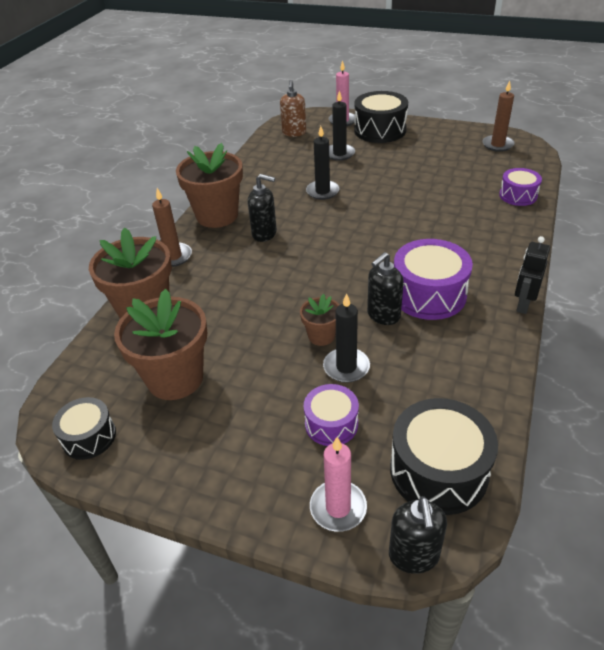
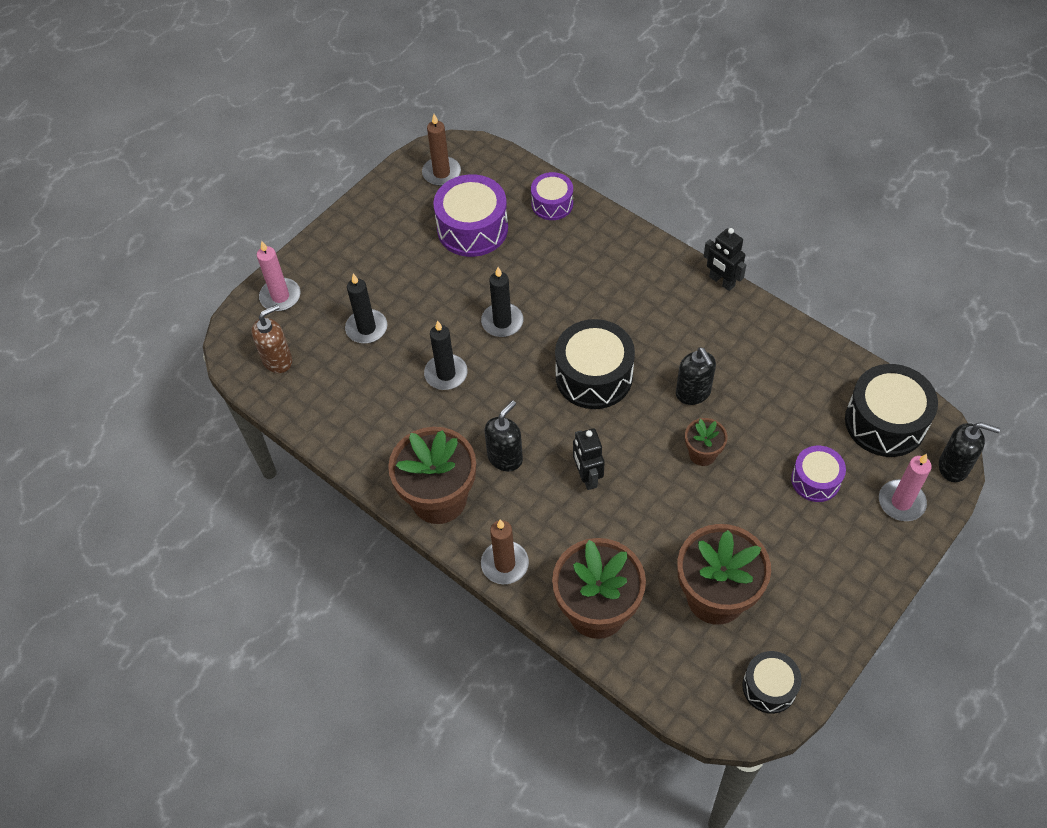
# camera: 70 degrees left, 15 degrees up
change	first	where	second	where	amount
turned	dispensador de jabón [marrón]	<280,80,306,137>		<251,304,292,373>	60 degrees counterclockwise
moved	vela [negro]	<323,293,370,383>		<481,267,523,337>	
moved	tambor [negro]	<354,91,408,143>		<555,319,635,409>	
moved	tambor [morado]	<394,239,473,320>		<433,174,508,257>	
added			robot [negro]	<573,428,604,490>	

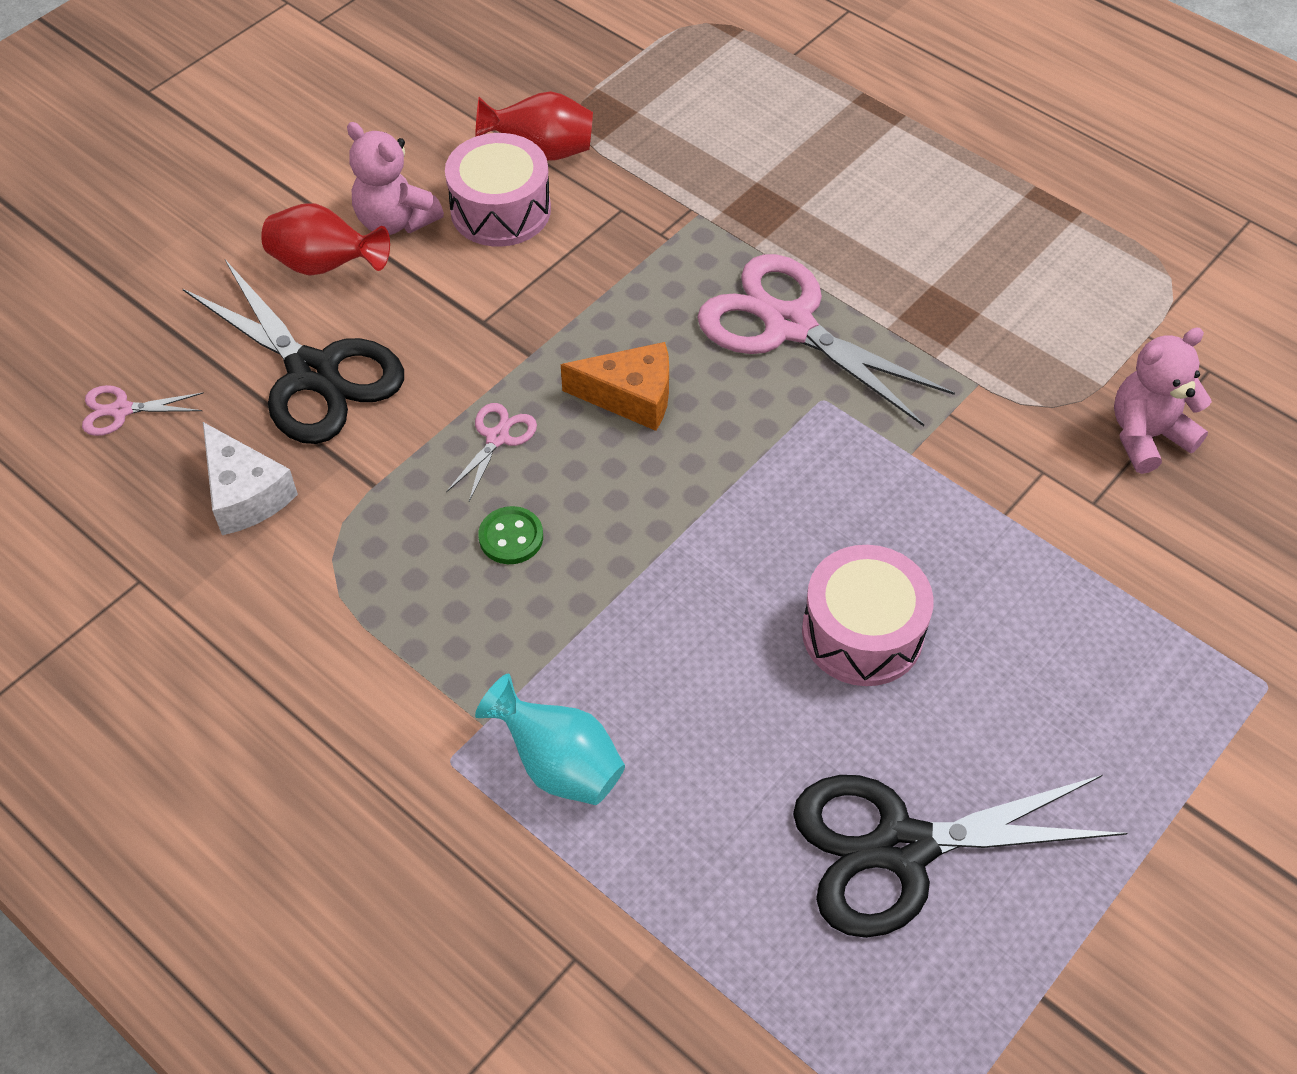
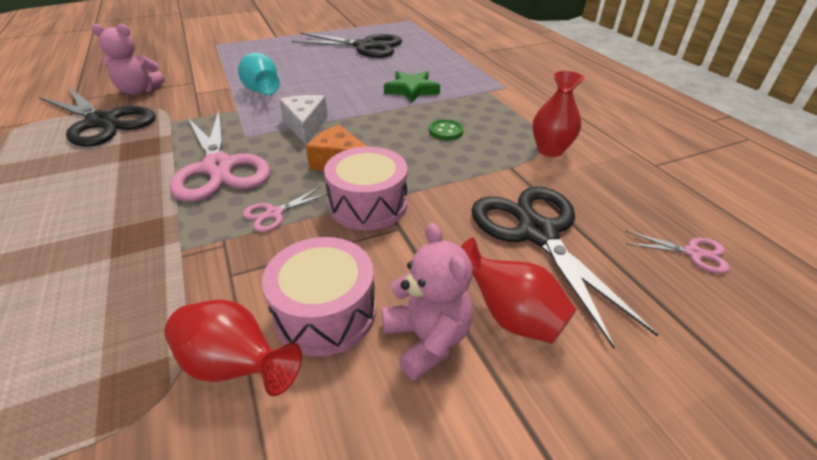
# camera: 155 degrees left, 15 degrees down
change	first	where	second	where	amount
moved	queso [blanco]	<203,422,298,535>		<279,95,328,146>	
moved	tijeras [rosa]	<446,403,537,501>		<243,187,328,232>	
moved	florero [turquesa]	<475,674,625,805>		<238,53,280,95>	
moved	tambor [rosa]	<802,545,934,686>		<324,147,407,230>	
added			tijeras [negro]	<39,86,156,147>	
added			estrella [verde]	<384,71,440,103>	
added			florero [rojo]	<533,70,585,157>	

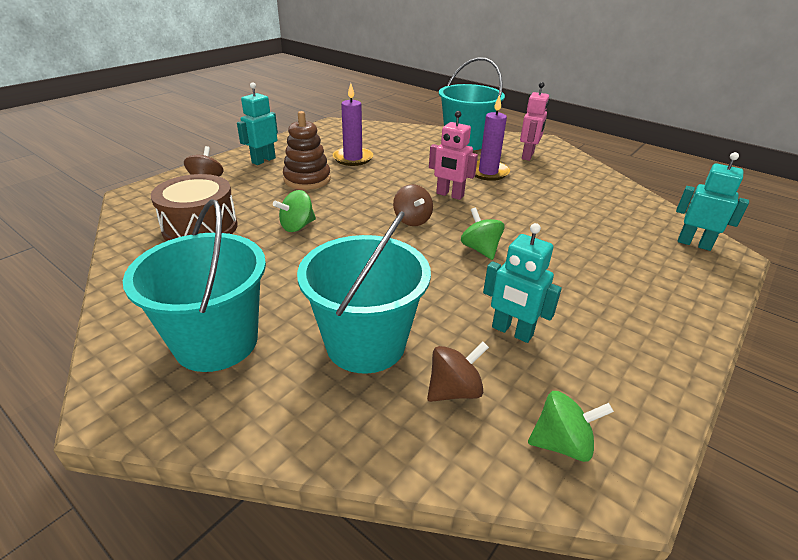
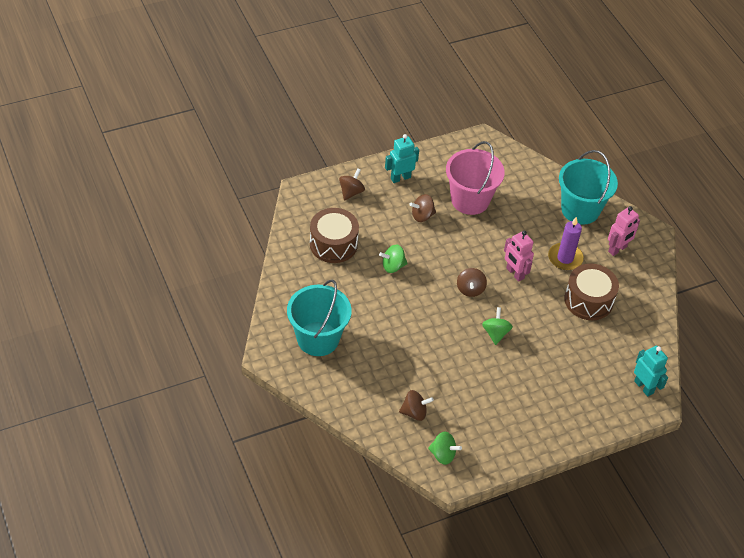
# camera: 25 degrees right, 15 degrees up
change	first	where	second	where	amount
replaced	juguete apilable [marrón]	<283,111,331,190>	peonza [marrón]	<409,194,436,222>	
removed	balde [turquesa]	<297,211,431,373>			
replaced	vela [morado]	<332,83,373,166>	balde [rosa]	<446,141,505,215>	
removed	robot [turquesa]	<483,223,562,343>			
added			tambor [marrón]	<564,263,619,320>	

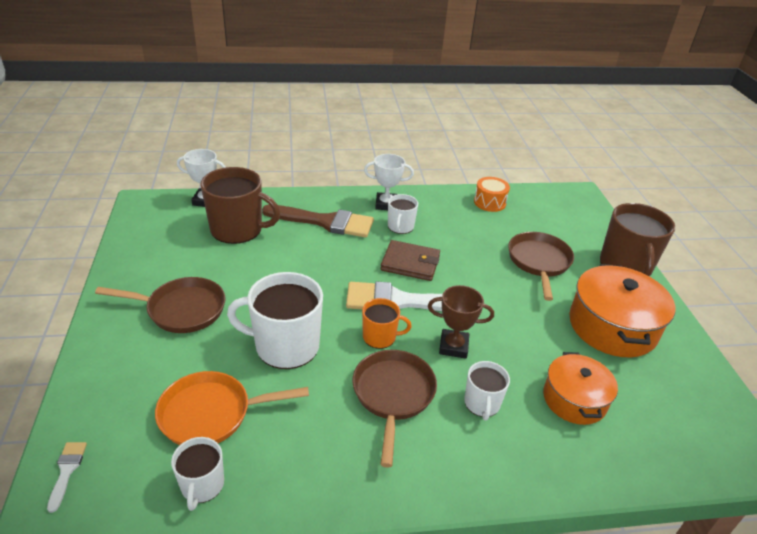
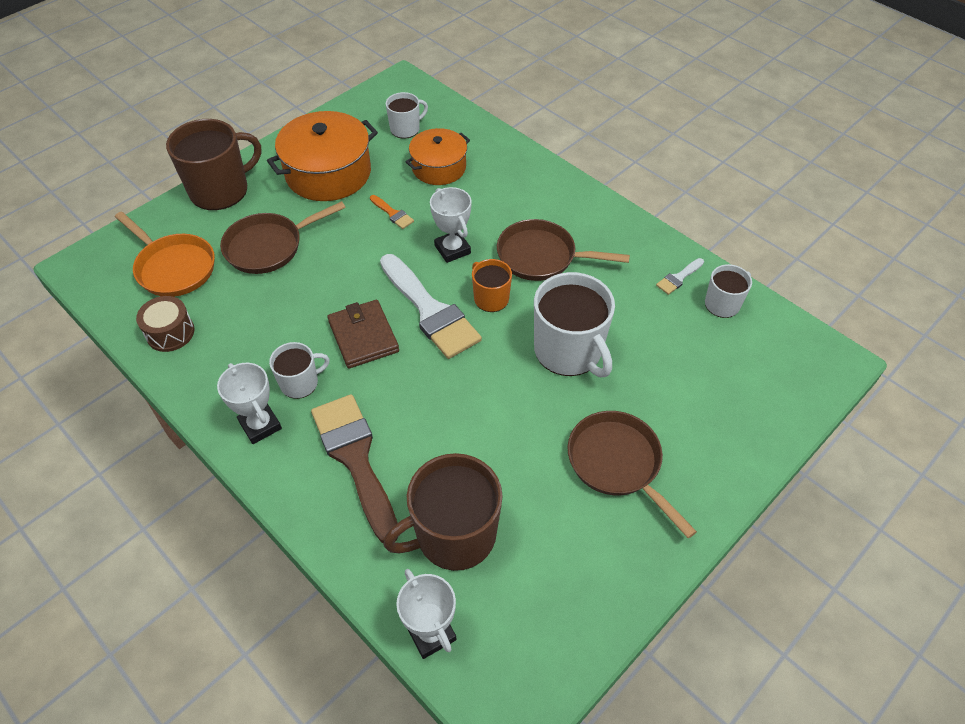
# camera: 125 degrees left, 15 degrees up
change	first	where	second	where	amount
moved	pincel [blanco]	<47,442,87,513>		<656,258,704,295>	
moved	sartén [naranja]	<155,371,309,445>		<115,212,215,297>	
turned	taza [marrón]	<200,167,280,244>		<383,453,503,571>	90 degrees counterclockwise
turned	sartén [marrón]	<352,350,437,468>		<497,219,630,281>	45 degrees clockwise
recoloured	trofeo [marrón]	<428,285,494,359>	trofeo [blanco]	<430,187,472,263>	
moved	taza [blanco]	<464,361,510,420>		<386,92,428,139>	
recoloured	tambor [naranja]	<474,177,510,212>	tambor [marrón]	<136,296,195,352>	
added			pincel [naranja]	<370,195,414,229>	

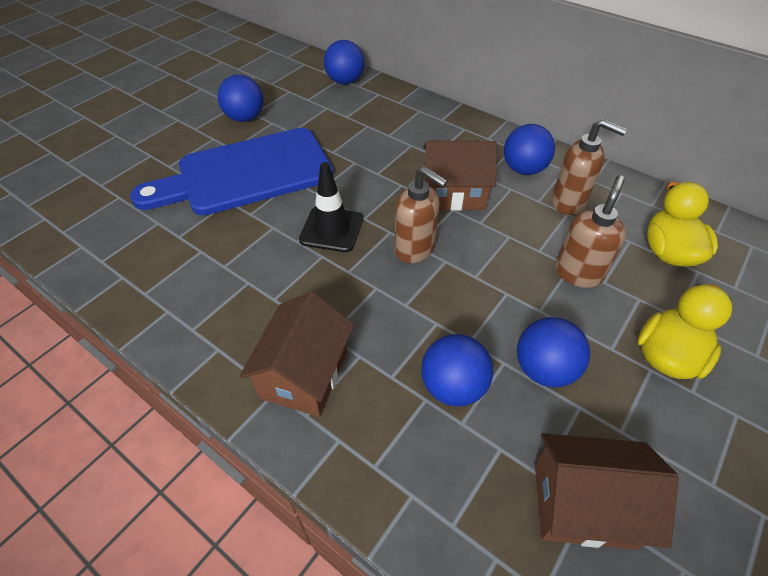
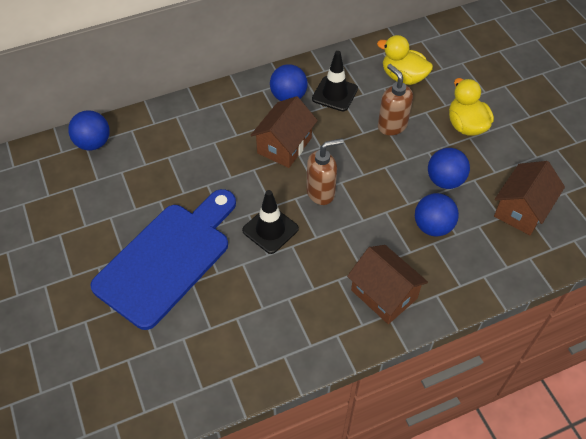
# camera: 60 degrees left, 5 degrees up
change	first	where	second	where	amount
turned	tabla de cortar [azul]	<130,128,334,215>		<90,189,236,330>	150 degrees counterclockwise
removed	pelota [azul]	<218,75,264,122>			
replaced	dispensador de jabón [marrón]	<552,119,627,215>	cono de tráfico [negro]	<312,51,358,111>	

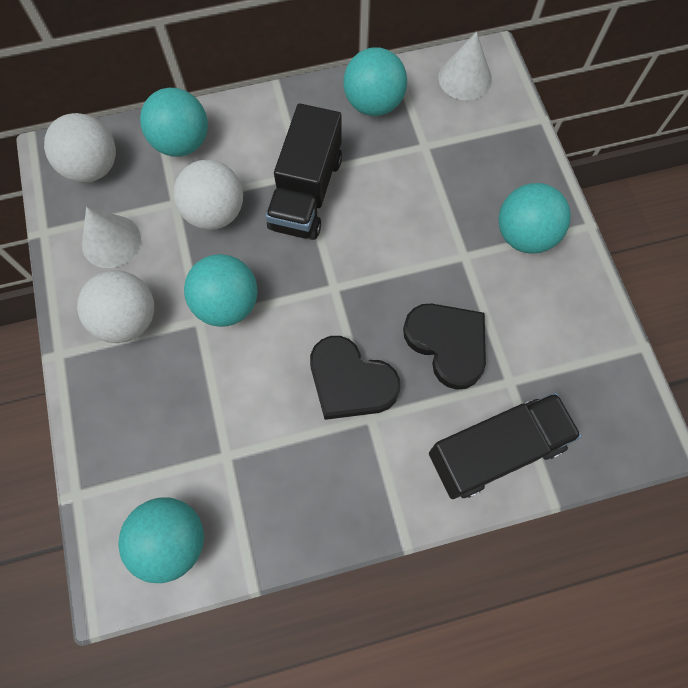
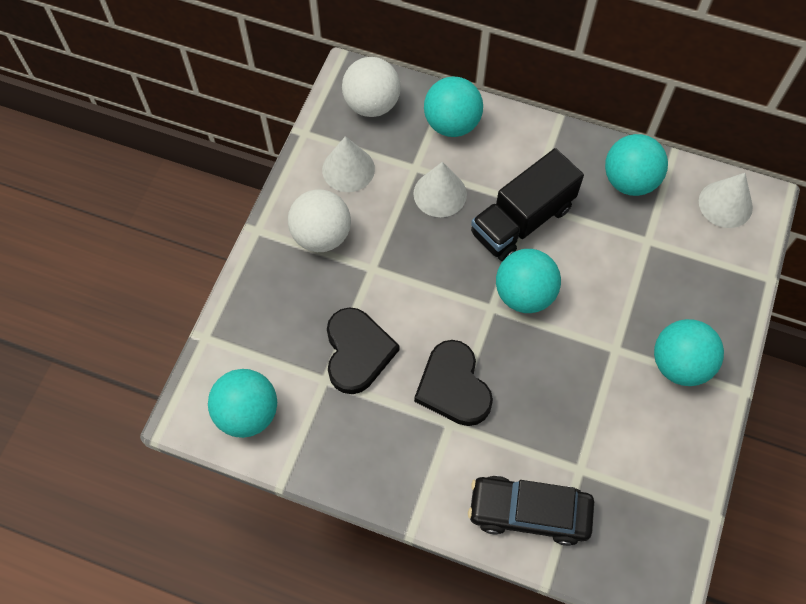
# camera: 35 degrees right, 5 degrees down
change	first	where	second	where	amount
replaced	pelota [blanco]	<173,160,243,230>	cono [blanco]	<413,162,467,217>	
moved	pelota [turquesa]	<184,254,258,327>		<496,249,561,313>	
moved	corazón [negro]	<403,303,486,390>		<327,307,399,394>	
replaced	camión [negro]	<429,393,582,499>	coche [negro]	<468,476,594,546>	

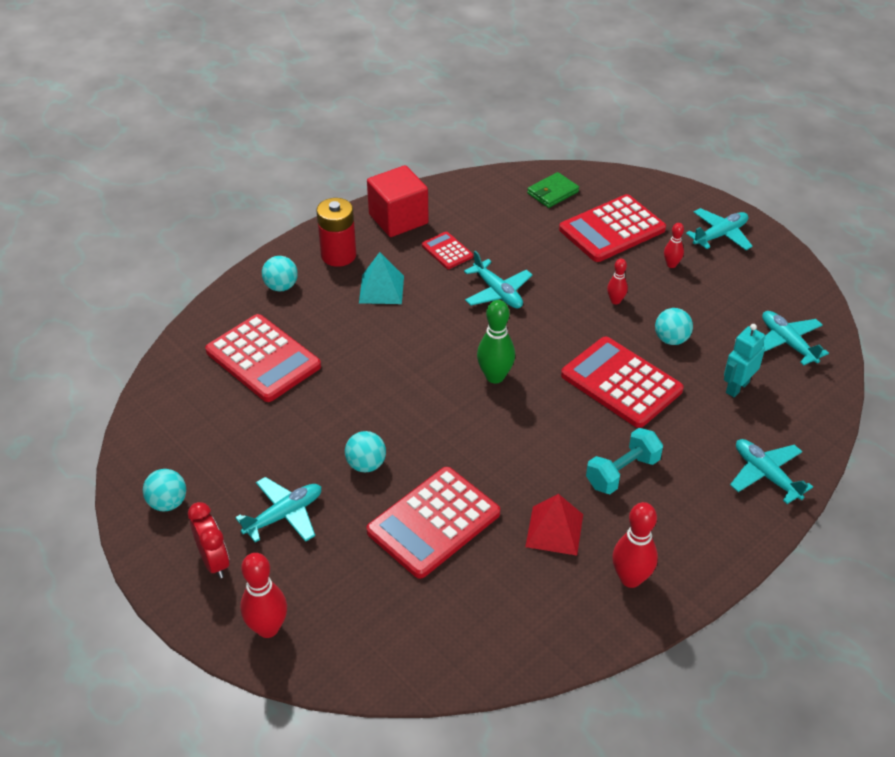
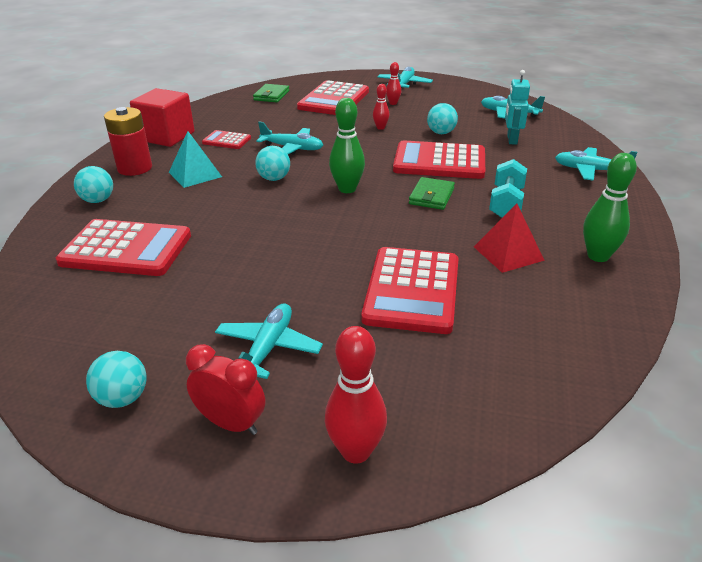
# camera: 35 degrees left, 10 degrees down
change	first	where	second	where	amount
moved	pelota [turquesa]	<345,431,386,472>		<255,146,290,181>	
recoloured	bolo [rojo]	<612,502,658,588>	bolo [verde]	<583,153,637,262>	
added			cartera [verde]	<409,177,455,210>	

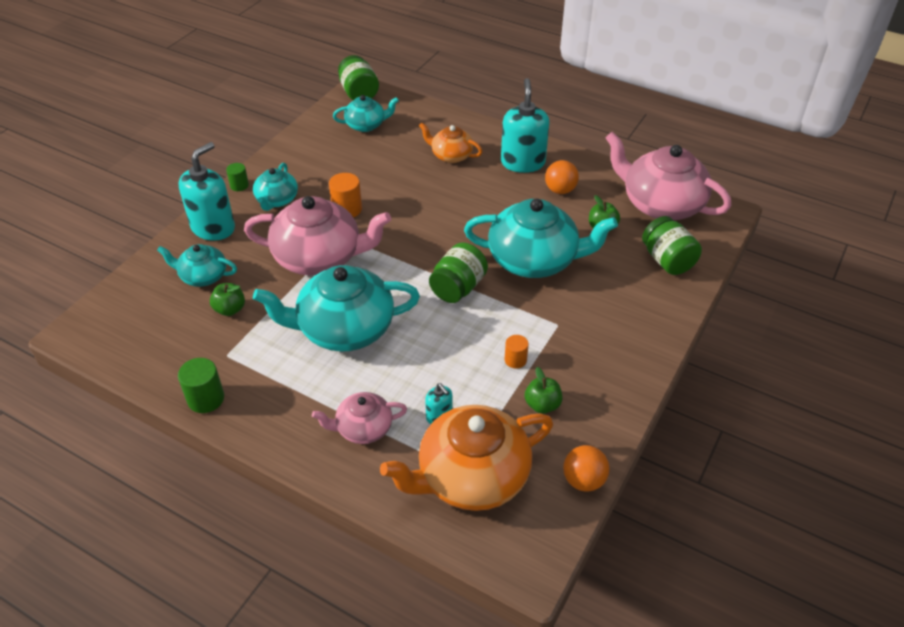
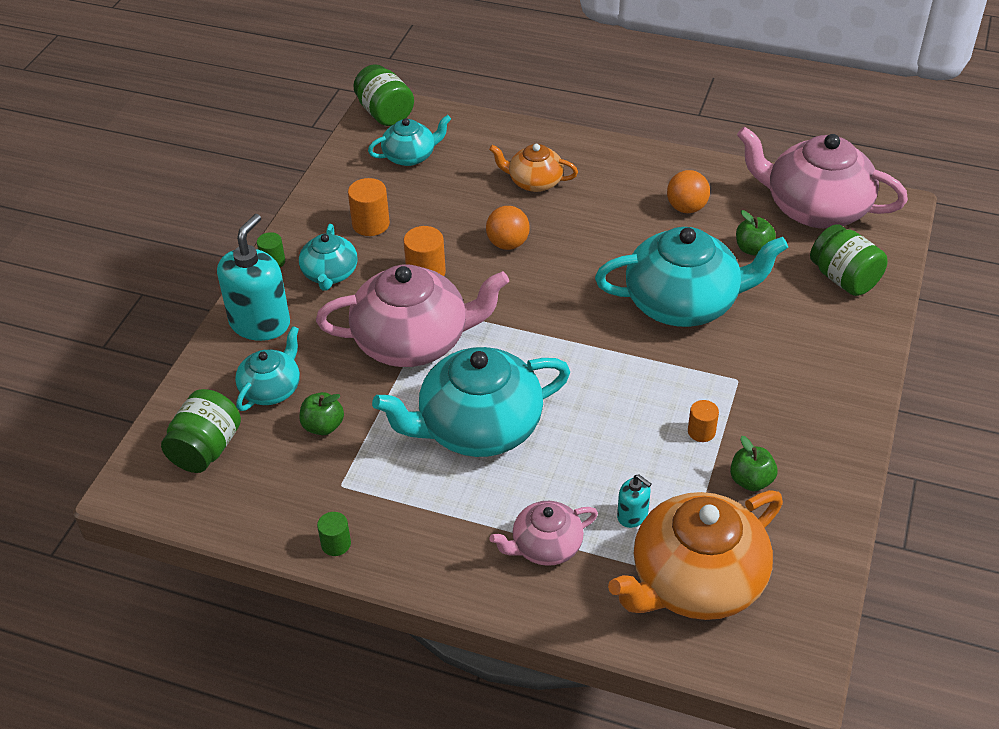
# camera: 10 degrees left, 0 degrees up
change	first	where	second	where	amount
turned	tetera [turquesa]	<157,244,237,287>		<235,326,300,411>	120 degrees clockwise
resized	cilindro [verde]	<178,358,224,413>		<317,512,351,556>	x0.64
moved	tarro [verde]	<429,243,488,303>		<161,389,241,473>	
removed	dispensador de jabón [turquesa]	<501,78,549,173>			
moved	pelota [naranja]	<563,445,609,492>		<486,206,530,250>	
added			cilindro [naranja]	<348,178,390,236>	

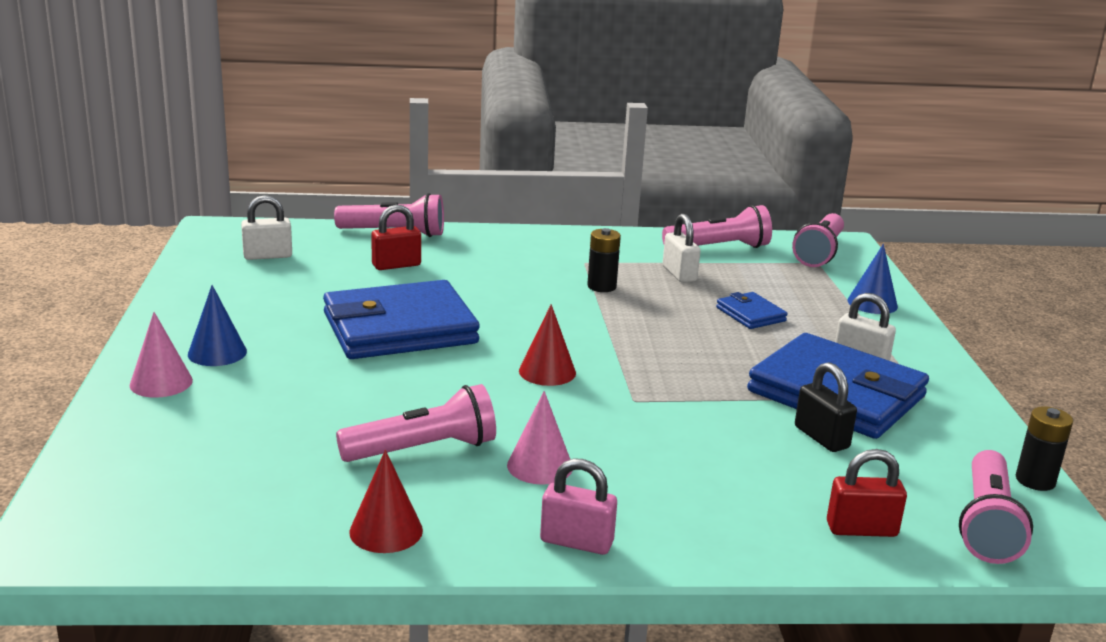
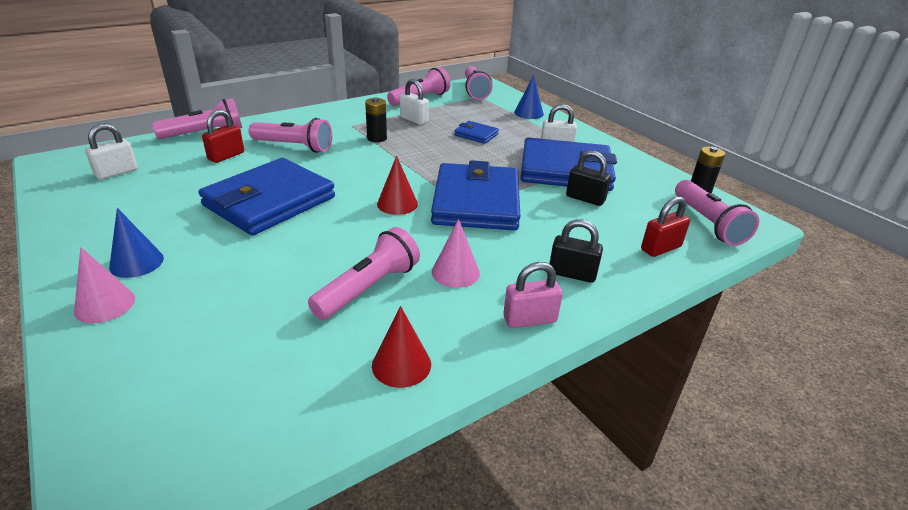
# camera: 30 degrees left, 10 degrees up
change	first	where	second	where	amount
added			lámpara de mano [rosa]	<249,118,332,153>	
added			cartera [azul]	<431,160,521,230>	
added			candado [negro]	<549,219,603,283>	

